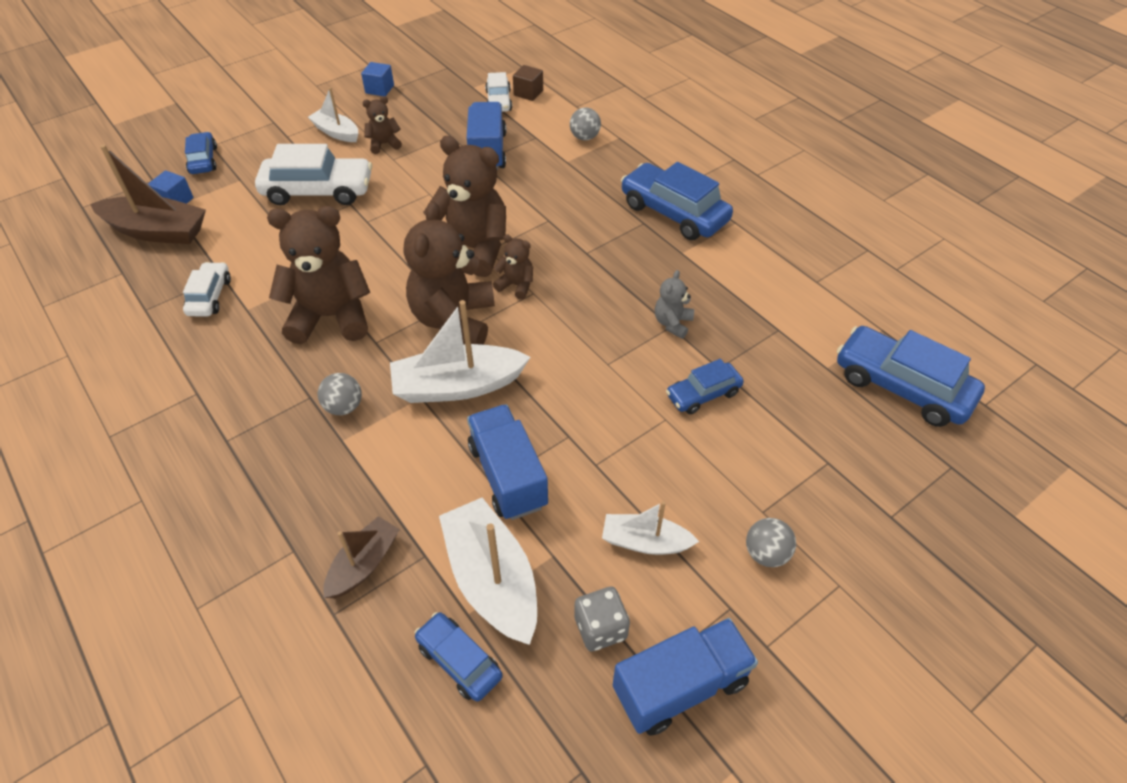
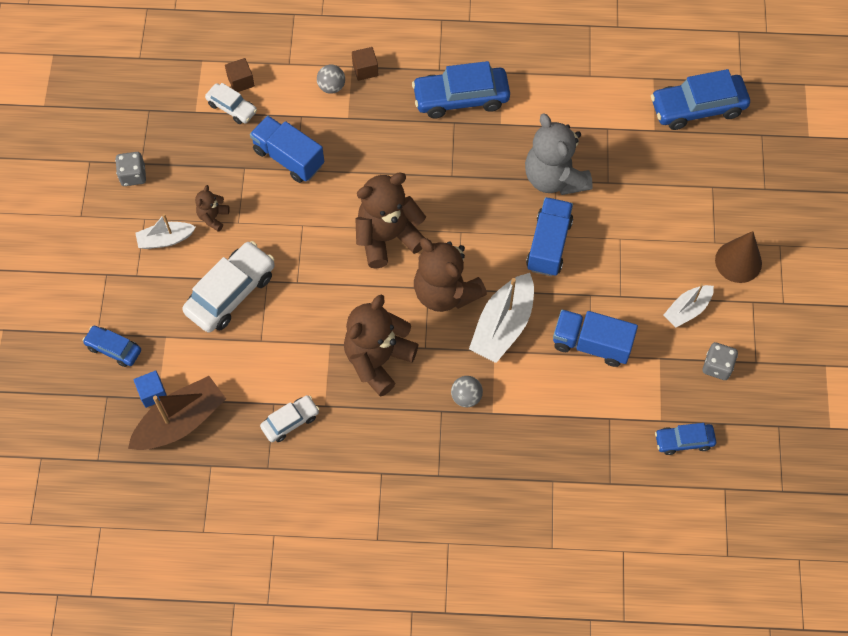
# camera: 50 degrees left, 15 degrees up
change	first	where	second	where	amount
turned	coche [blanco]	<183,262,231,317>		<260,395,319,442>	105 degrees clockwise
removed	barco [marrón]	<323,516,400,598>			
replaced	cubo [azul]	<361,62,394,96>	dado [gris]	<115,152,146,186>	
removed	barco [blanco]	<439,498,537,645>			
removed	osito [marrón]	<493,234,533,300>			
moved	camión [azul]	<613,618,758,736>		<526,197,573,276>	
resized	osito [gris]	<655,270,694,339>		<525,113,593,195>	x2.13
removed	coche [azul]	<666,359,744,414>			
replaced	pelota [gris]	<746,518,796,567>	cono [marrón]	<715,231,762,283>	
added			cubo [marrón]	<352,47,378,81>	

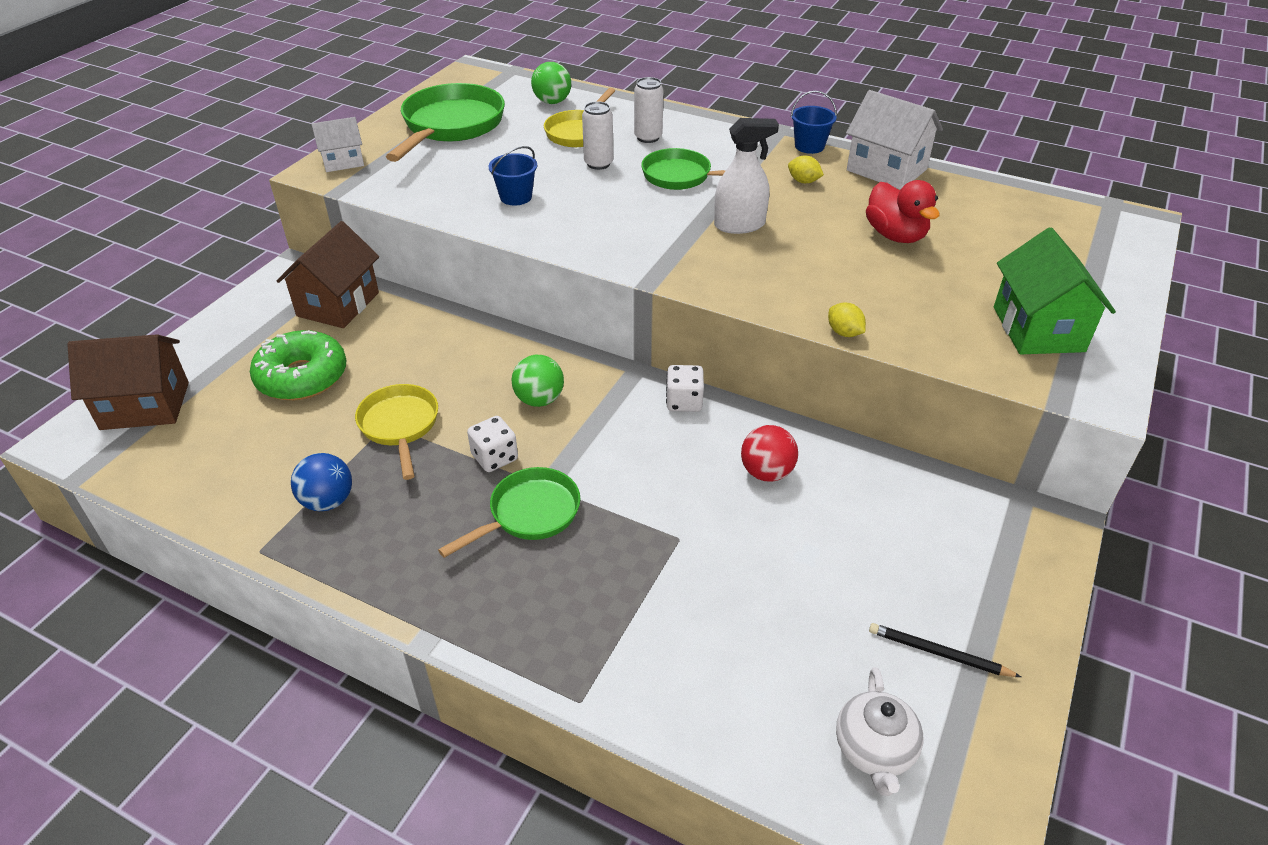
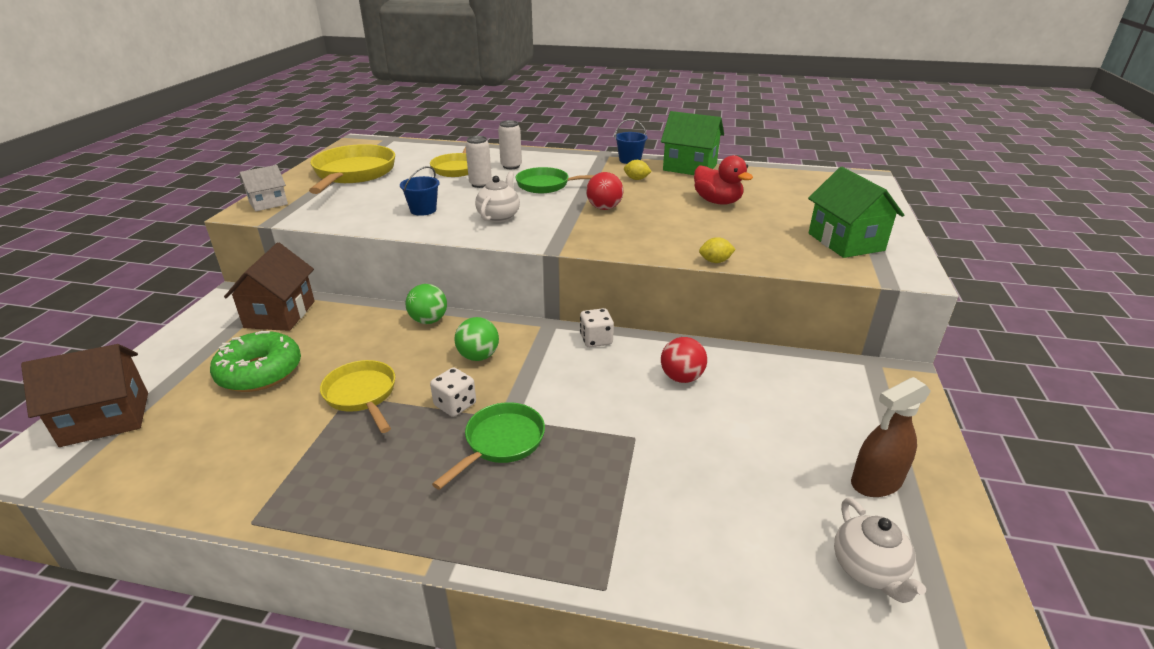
# camera: 15 degrees left, 10 degrees down
change	first	where	second	where	amount
removed	pelota [azul]	<291,453,352,511>			
recoloured	sartén [verde]	<386,83,505,162>	sartén [amarillo]	<309,144,395,194>	
moved	pelota [verde]	<531,62,571,104>		<406,284,447,324>	
replaced	pulverizador [blanco]	<714,118,779,234>	pelota [rojo]	<586,172,623,210>	
turned	limón [amarillo]	<828,302,866,337>		<699,237,736,263>	45 degrees counterclockwise
recoloured	casa [blanco]	<846,90,943,189>	casa [verde]	<661,111,724,175>	
replaced	lápiz [negro]	<869,623,1021,677>	pulverizador [marrón]	<851,377,931,497>	
added			tetera [blanco]	<475,171,520,222>	

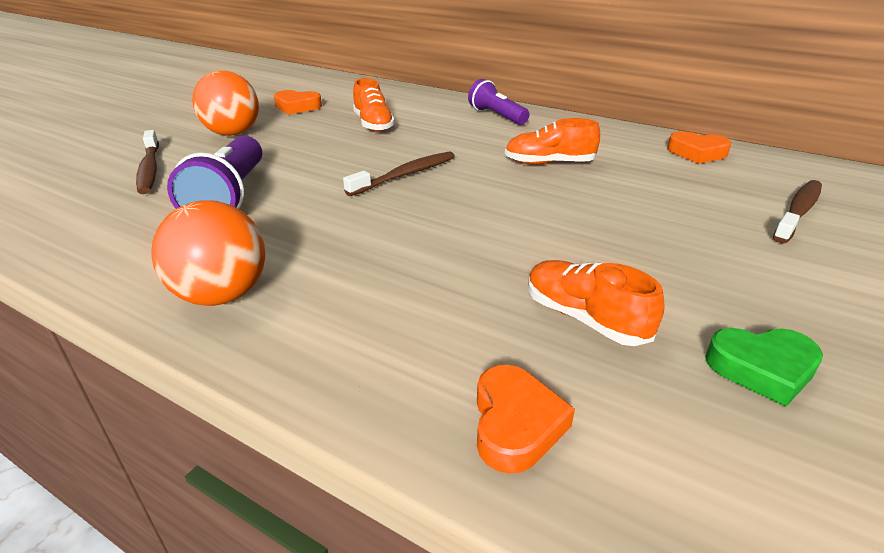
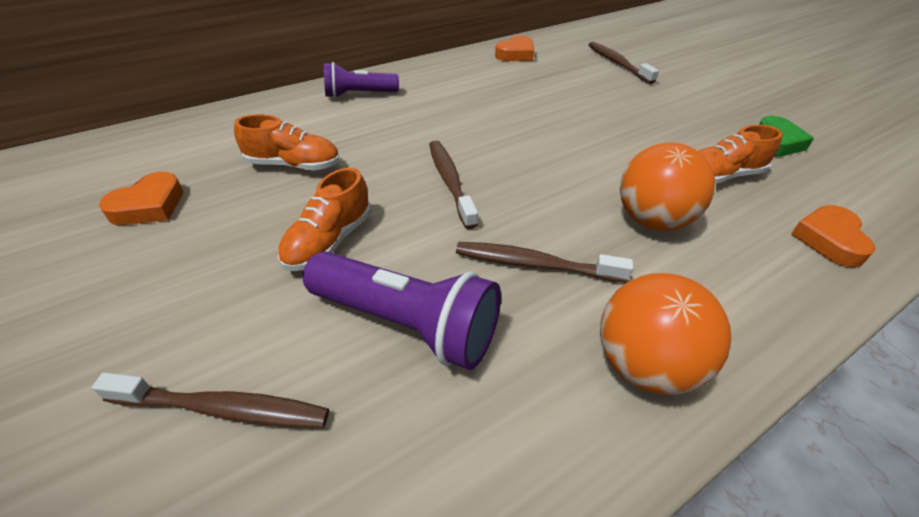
# camera: 65 degrees left, 10 degrees up
change	first	where	second	where	amount
moved	pelota [naranja]	<192,71,259,136>		<620,143,715,231>	
turned	corazón [naranja]	<477,365,575,474>		<791,205,875,268>	105 degrees counterclockwise
moved	zapato [naranja]	<505,118,600,165>		<278,168,371,271>	
added			cepillo de dientes [marrón]	<456,242,634,283>	

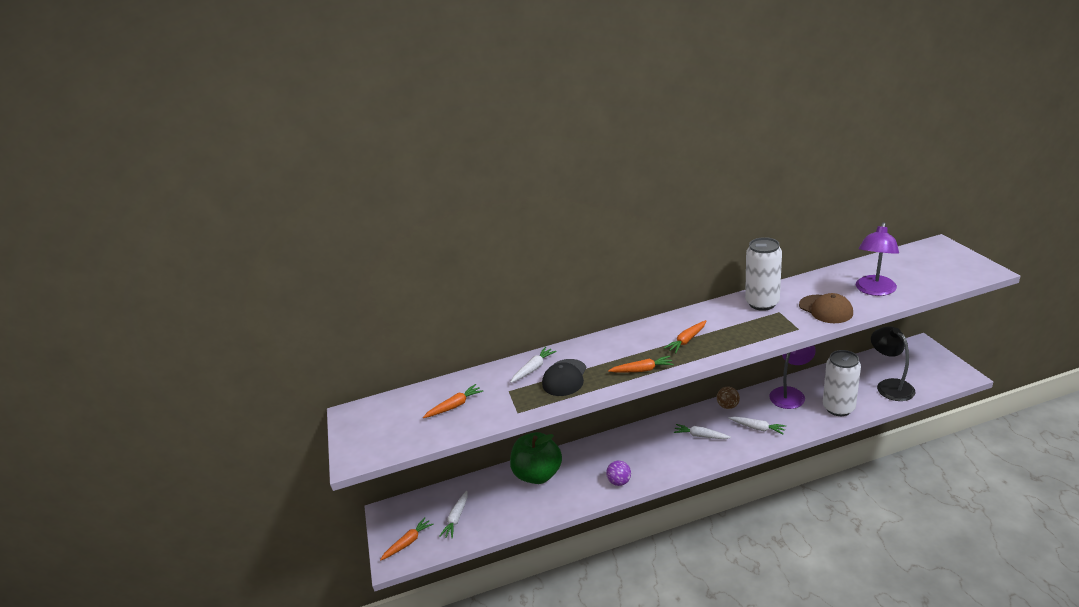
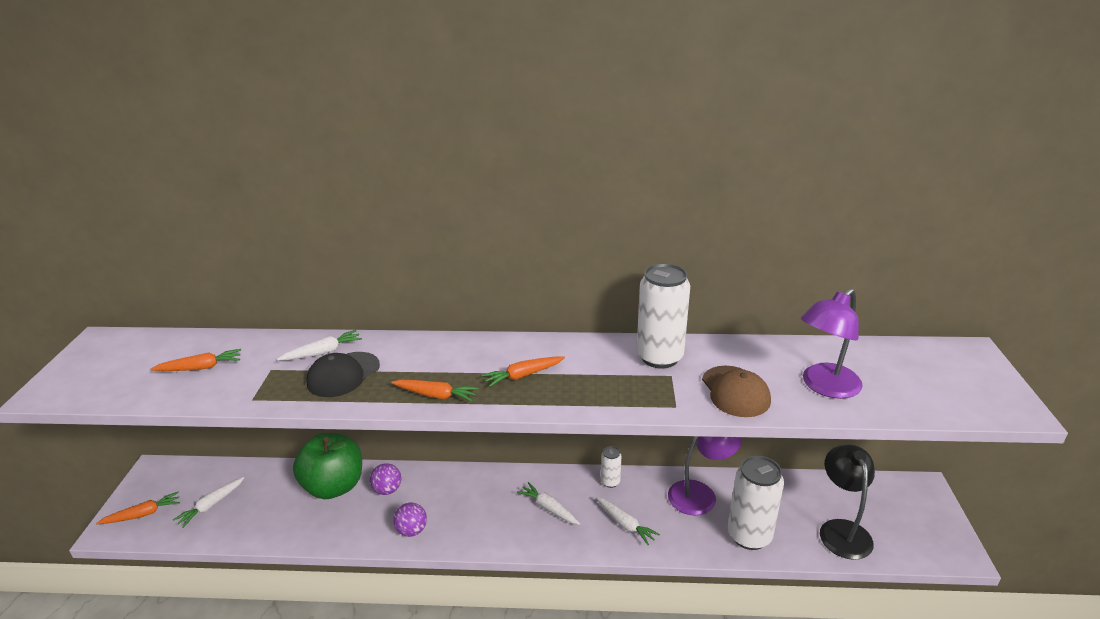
# camera: 15 degrees right, 0 degrees up
change	first	where	second	where	amount
replaced	pelota [marrón]	<717,387,740,409>	lata [blanco]	<601,446,621,488>	
added			pelota [morado]	<370,463,401,495>	

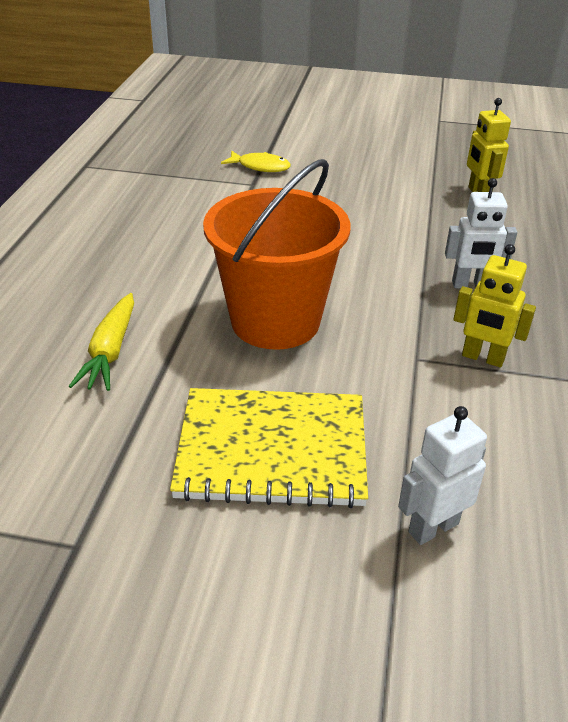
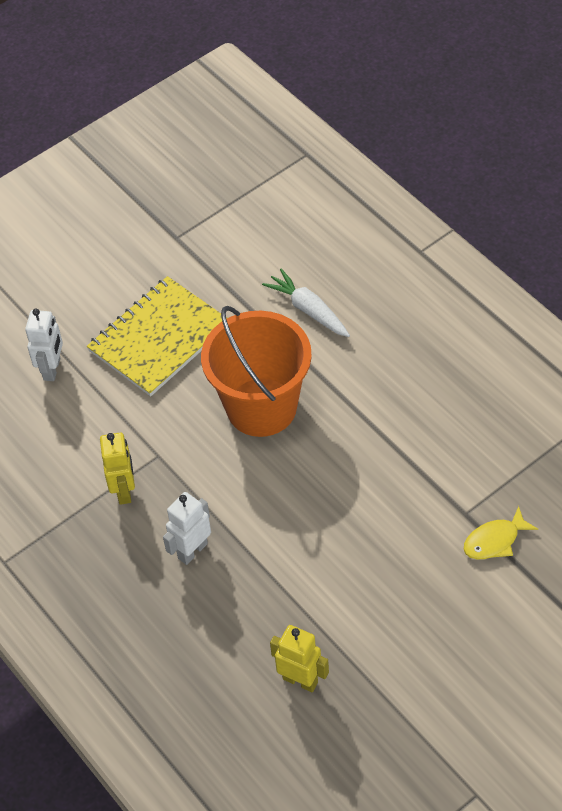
# camera: 135 degrees right, 15 degrees up
change	first	where	second	where	amount
recoloured	zanahoria [amarillo]	<68,293,134,391>	zanahoria [blanco]	<262,268,350,337>	
turned	robot [amarillo]	<453,244,536,367>		<100,432,135,505>	105 degrees clockwise

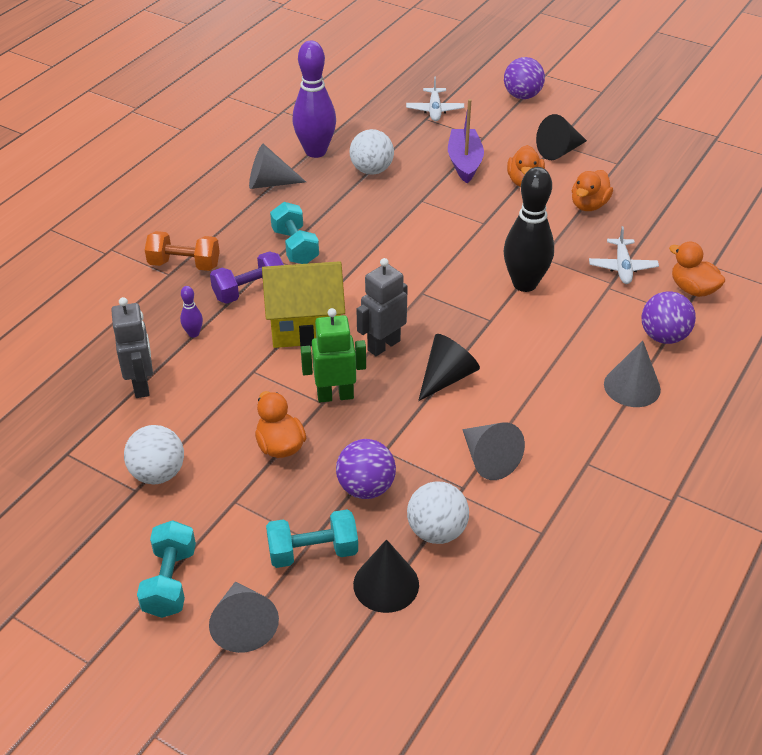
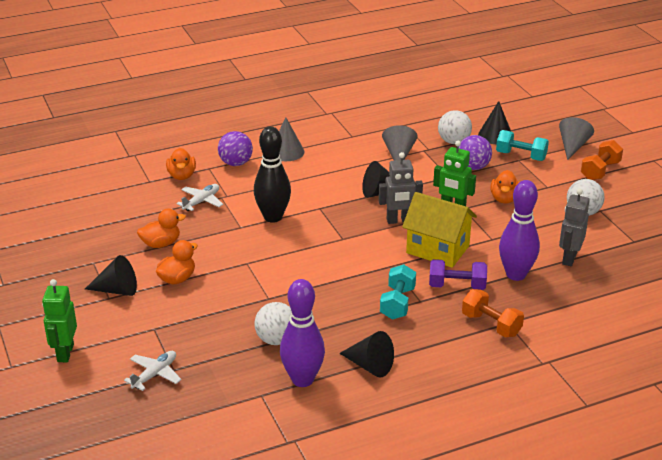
# camera: 145 degrees left, 10 degrees down
change	first	where	second	where	amount
recoloured	mancuerna [turquesa]	<137,520,196,618>	mancuerna [naranja]	<581,140,623,180>	
resized	bolo [morado]	<180,286,203,338>		<499,180,540,281>	x2.35
recoloured	cono [gris]	<249,144,306,189>	cono [negro]	<339,331,394,378>	
removed	barco [morado]	<448,99,484,183>			
replaced	pelota [morado]	<504,57,545,99>	robot [verde]	<42,279,77,362>	

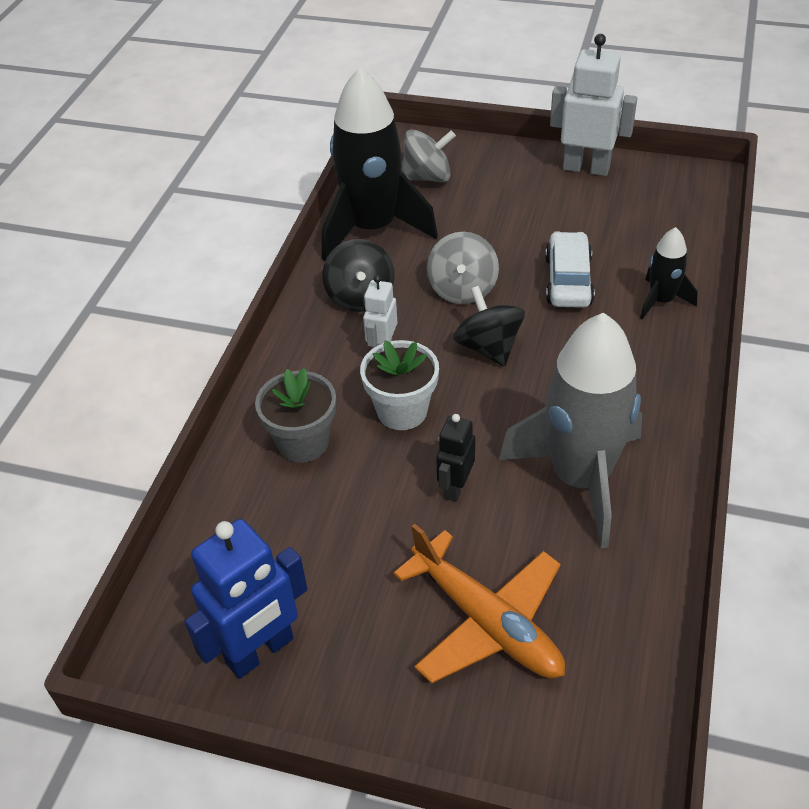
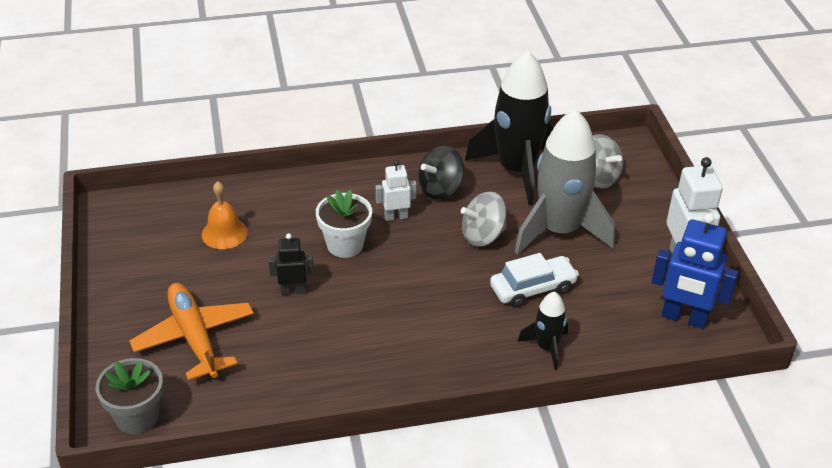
# camera: 60 degrees right, 5 degrees down
change	first	where	second	where	amount
moved	robot [azul]	<184,519,307,679>		<652,213,738,329>	
moved	maceta [gris]	<255,368,336,463>		<96,358,163,434>	
turned	avión [naranja]	<393,524,565,684>		<129,283,254,380>	135 degrees clockwise
removed	peonza [negro]	<453,286,525,367>			
moved	cohete [gris]	<499,313,642,548>		<514,109,615,255>	
added			campana [naranja]	<202,181,248,249>	

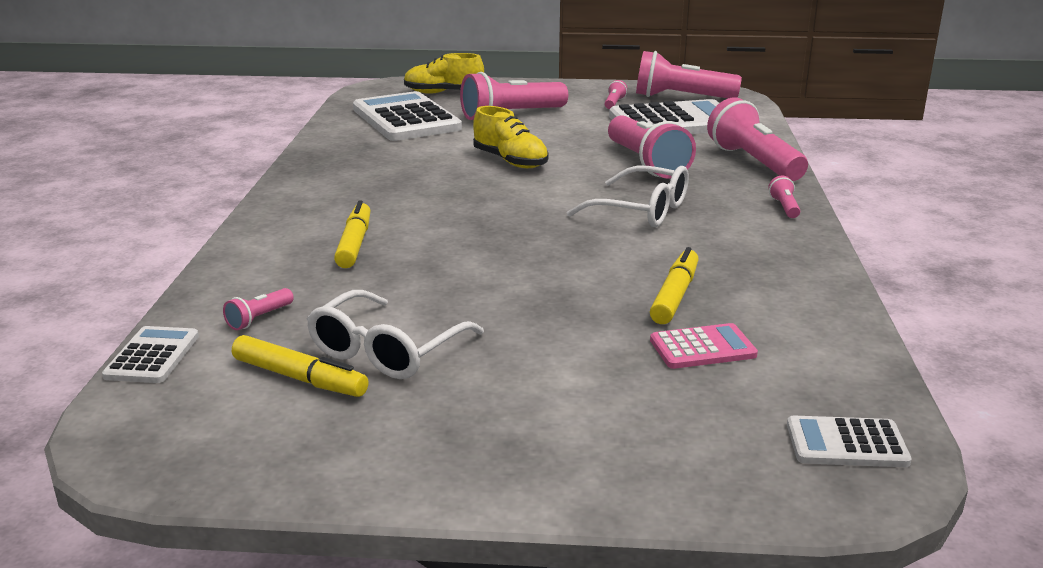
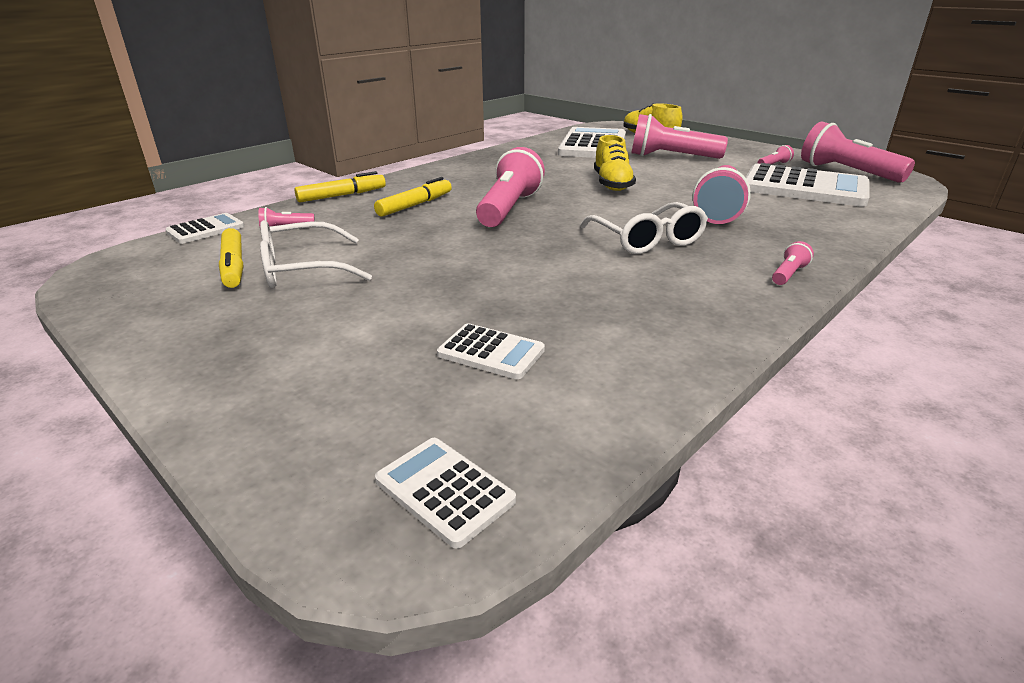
# camera: 40 degrees right, 5 degrees up
change	first	where	second	where	amount
moved	rotulador [amarillo]	<650,247,699,324>		<295,171,386,202>	
recoloured	calculadora [rosa]	<650,323,758,369>	calculadora [blanco]	<437,323,545,379>	
moved	lámpara de mano [rosa]	<707,97,808,181>		<476,147,545,227>	

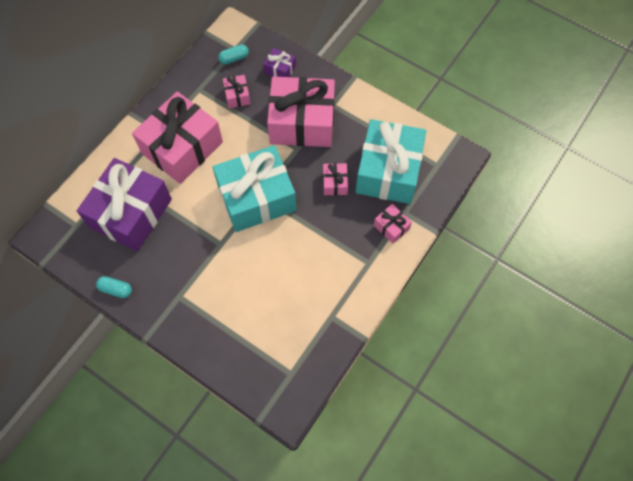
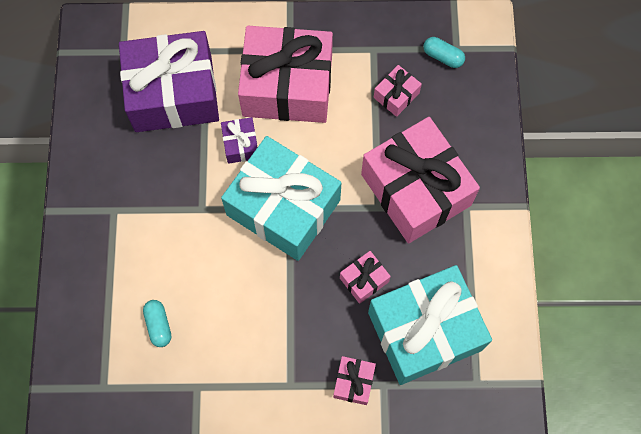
# camera: 55 degrees right, 5 degrees up
change	first	where	second	where	amount
moved	cápsula [turquesa]	<96,276,132,298>		<143,300,171,347>	
moved	regalo [morado]	<263,48,296,77>		<221,117,257,164>	

